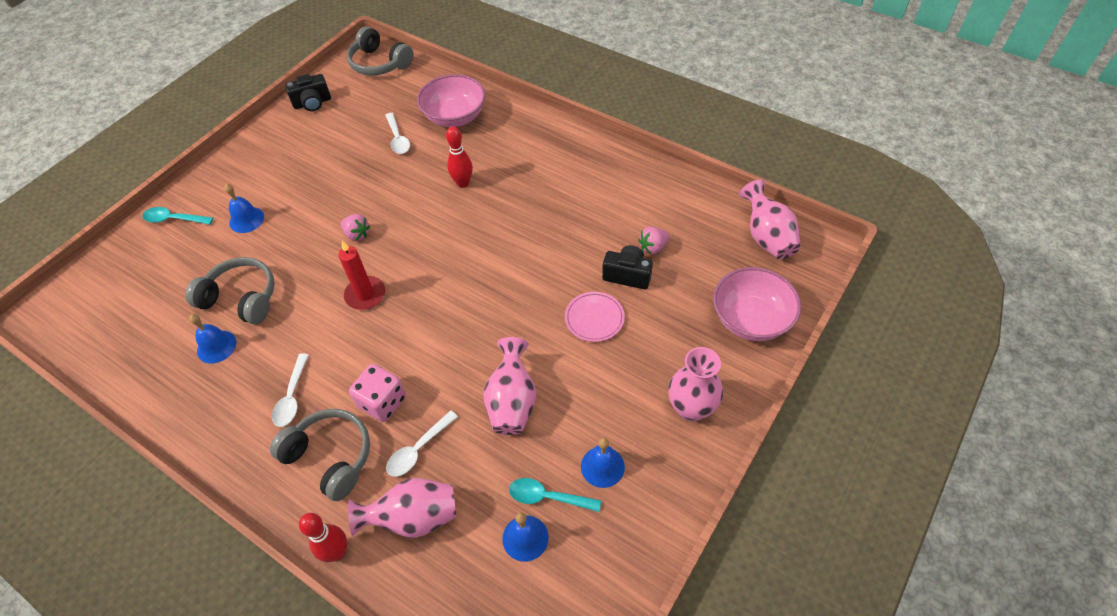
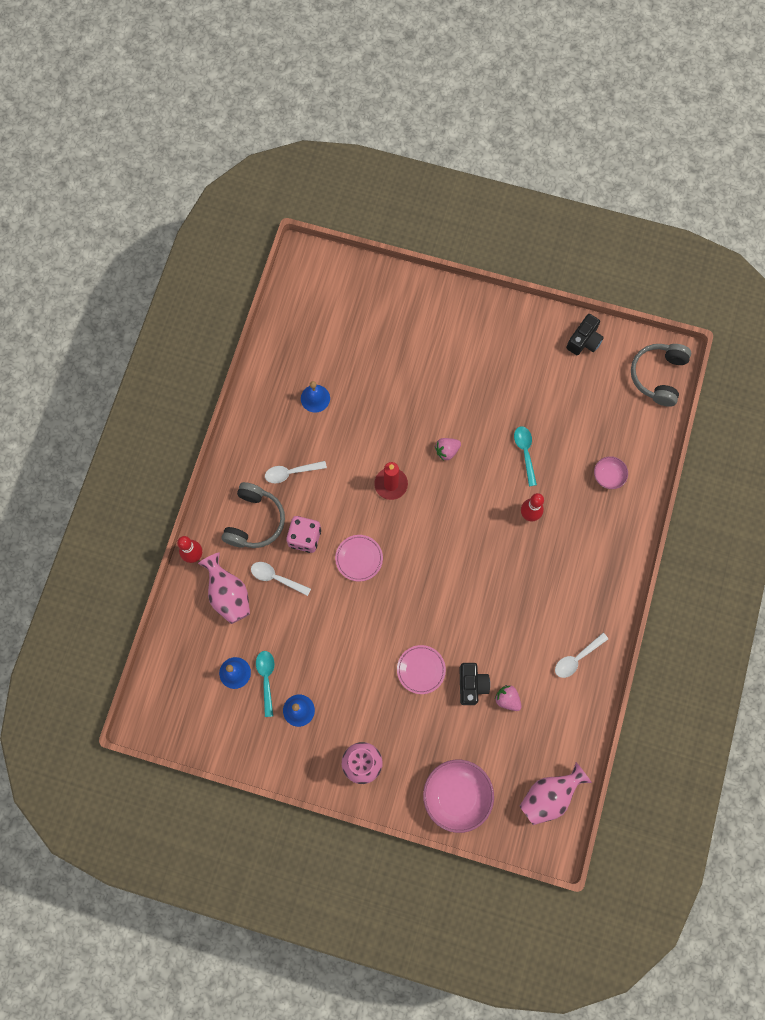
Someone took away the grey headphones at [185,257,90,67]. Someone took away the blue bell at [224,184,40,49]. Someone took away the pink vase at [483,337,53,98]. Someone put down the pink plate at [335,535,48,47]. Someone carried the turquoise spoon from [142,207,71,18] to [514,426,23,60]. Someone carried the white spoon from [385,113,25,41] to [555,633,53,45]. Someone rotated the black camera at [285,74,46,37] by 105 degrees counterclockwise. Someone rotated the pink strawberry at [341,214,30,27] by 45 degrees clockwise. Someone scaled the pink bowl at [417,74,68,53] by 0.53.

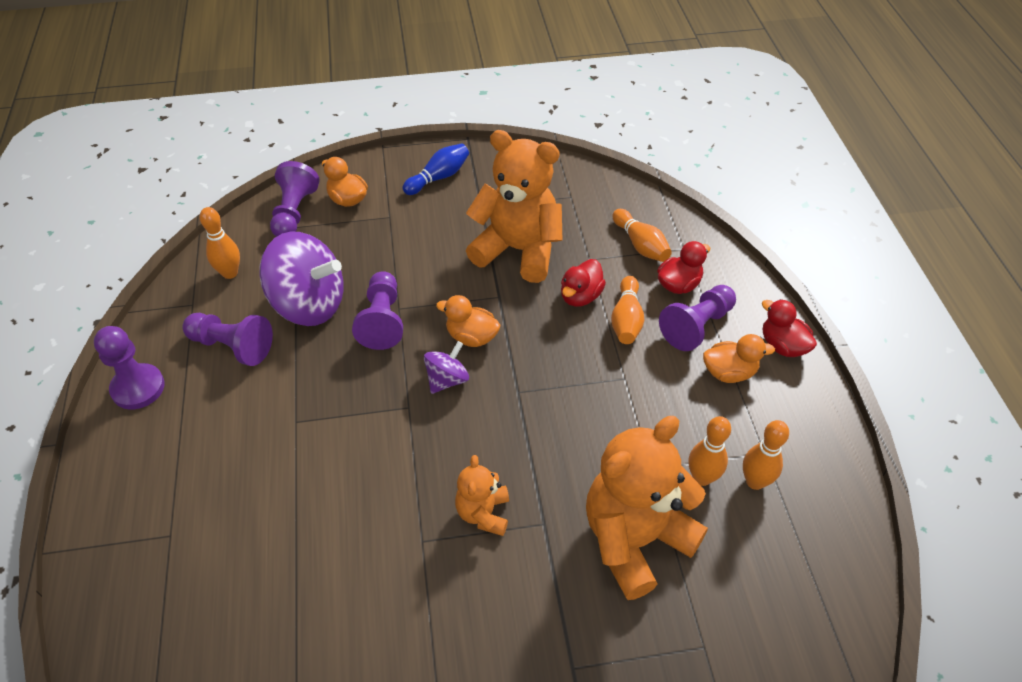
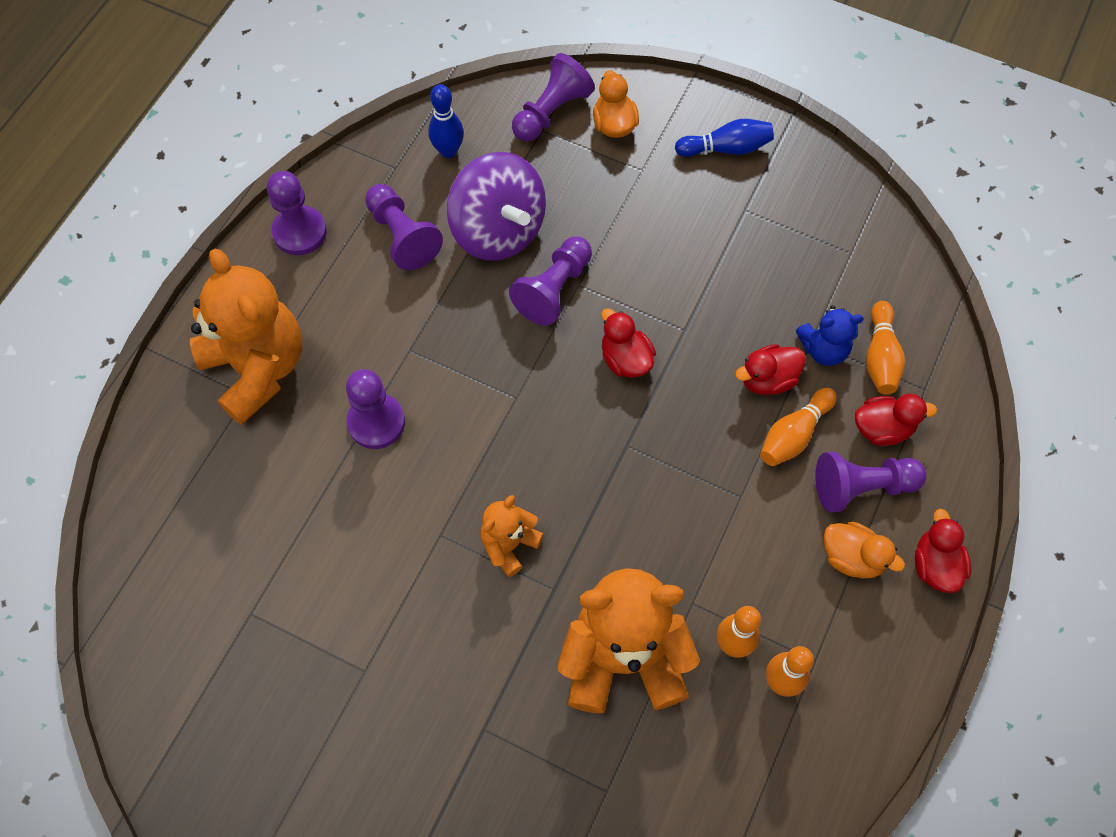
Someone took away the purple spinning top at [424,341,45,53]. Someone put down the purple pawn at [346,369,59,80]. Someone put down the blue teddy bear at [796,305,68,61]. Someone carried the orange teddy bear from [466,130,96,153] to [190,249,112,176]. Someone repainted the orange bowling pin at [200,207,40,72], which became the blue bowling pin at [428,84,36,74]. Someone repainted the orange duck at [436,295,64,52], which became the red duck at [601,308,55,70].

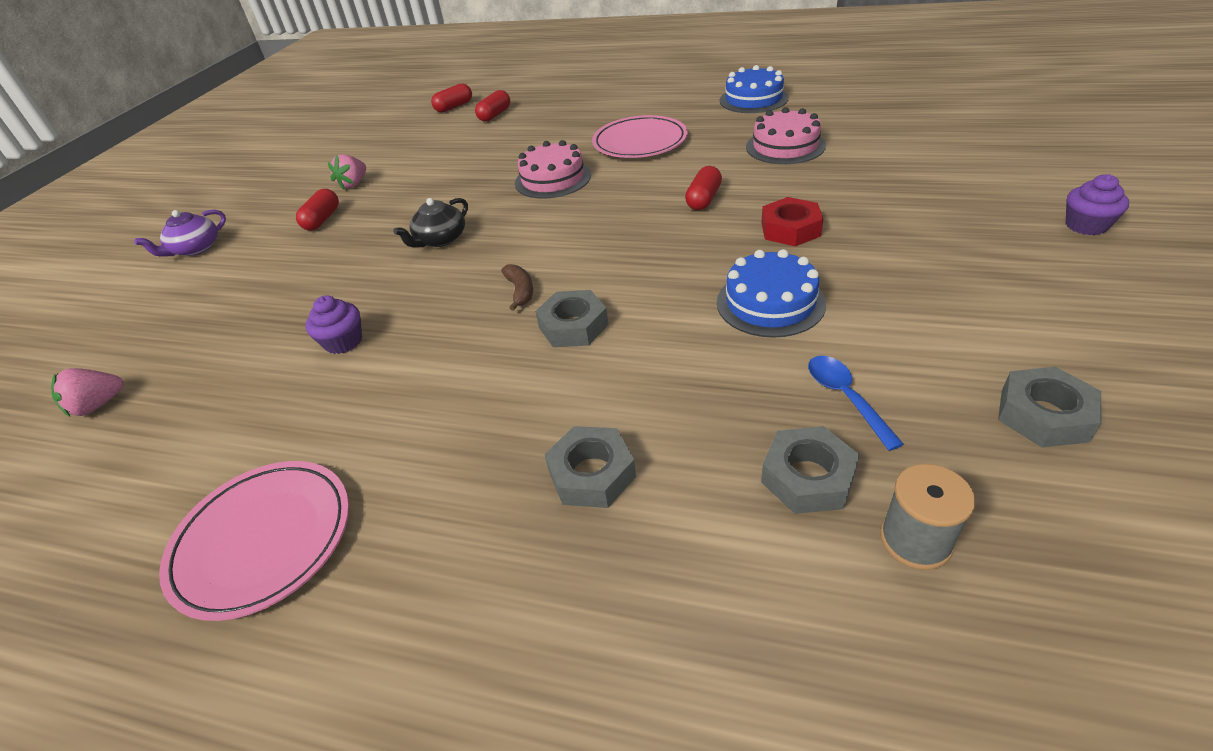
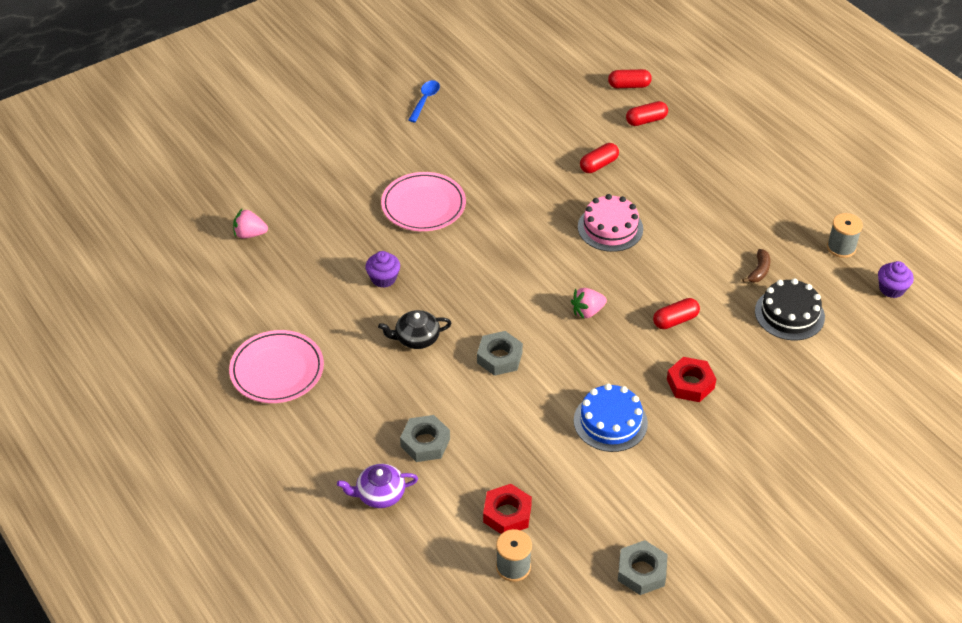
Someone carried the purple teapot from [134,210,92,47] to [337,464,81,44]. Someone carried the red capsule from [296,189,43,42] to [580,143,39,30]. Someone carried the pink strawberry from [328,154,38,36] to [571,288,36,31]. Someone carried the black teapot from [393,198,75,50] to [378,310,74,39]. Someone carried the brown banana from [501,264,32,47] to [742,249,28,34]. Someone carried the pink plate from [592,115,96,43] to [381,172,85,59]. Someone carried the blue spoon from [808,356,96,95] to [408,80,32,42]. Someone carried the purple cupcake from [1066,174,63,61] to [878,261,36,37]. Someone swapped the blue cake at [720,65,69,48] for the grey spool at [827,213,36,45]. Someone repainted the pink cake at [746,107,80,57], which became the black cake at [755,278,70,62]. Someone repainted the grey nut at [761,426,99,88], which became the red nut at [483,484,49,50].

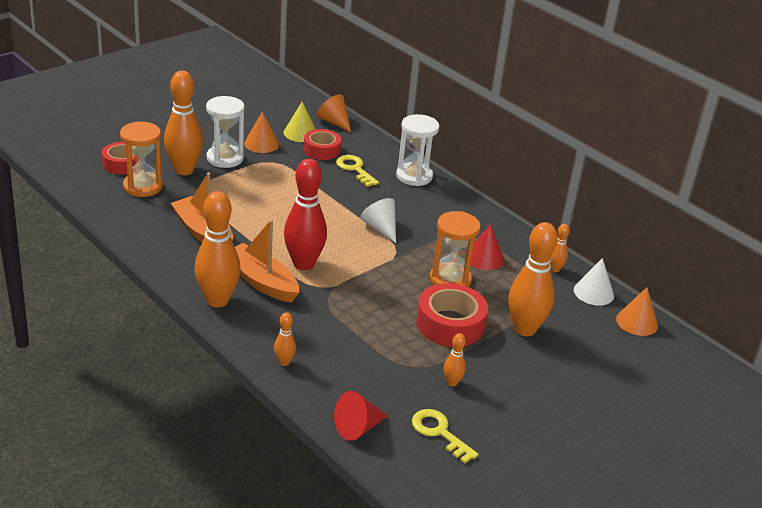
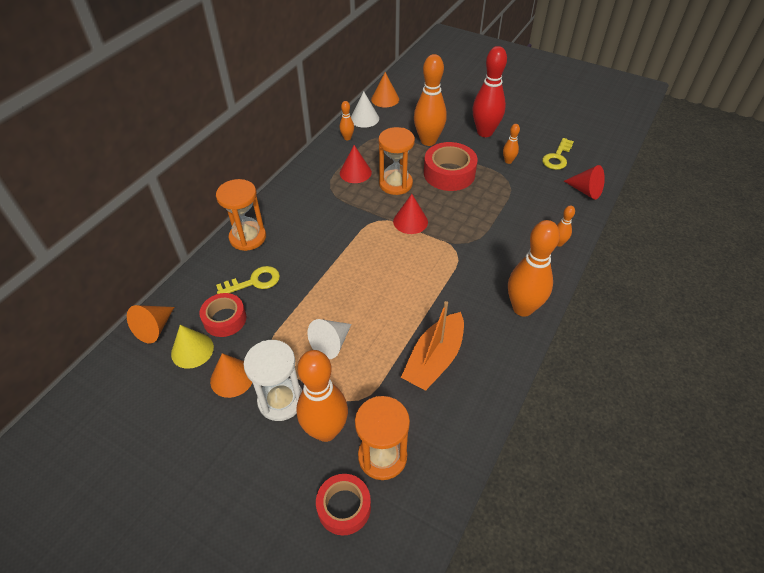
Someone took away the orange boat at [235,220,64,83]. Someone put down the red cone at [393,194,35,40]. Someone carried the red bowling pin from [284,159,43,111] to [473,46,34,91]. Someone carried the white cone from [360,198,36,45] to [307,319,45,40]. Someone repainted the white hourglass at [396,114,44,72], which became the orange hourglass at [216,179,50,72]. Someone rotated the yellow key at [336,155,43,32] by 150 degrees counterclockwise.

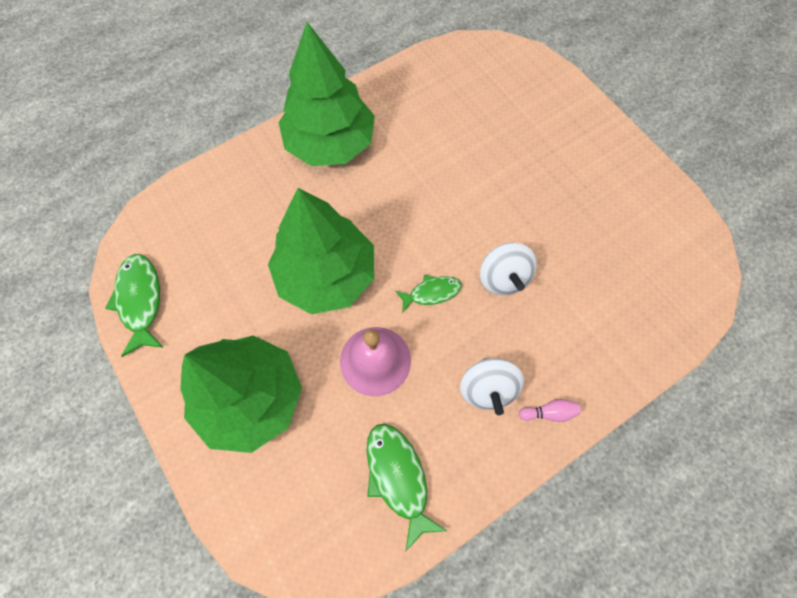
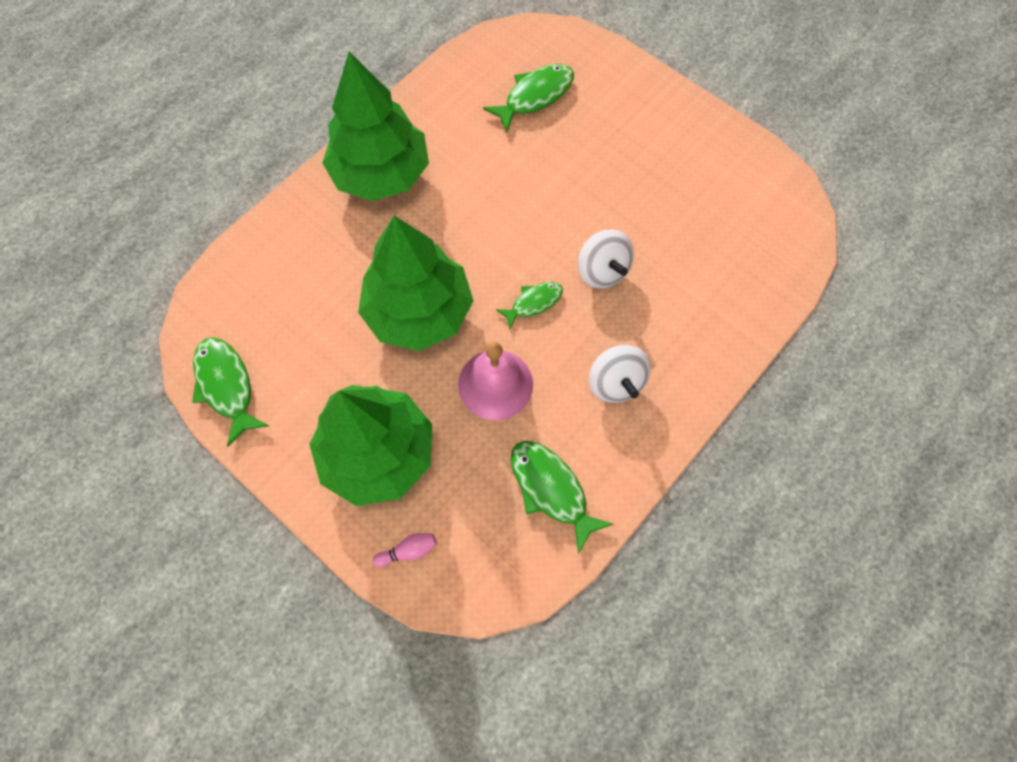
Someone put down the green fish at [483,64,91,68]. Someone carried the pink bowling pin from [519,399,62,23] to [373,533,64,34].

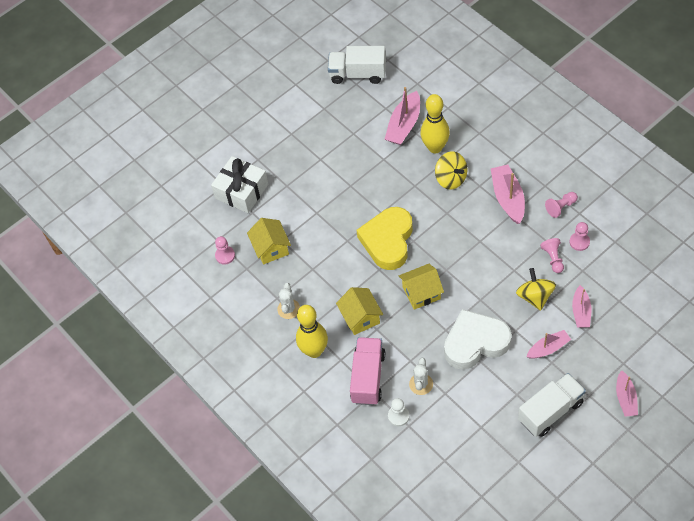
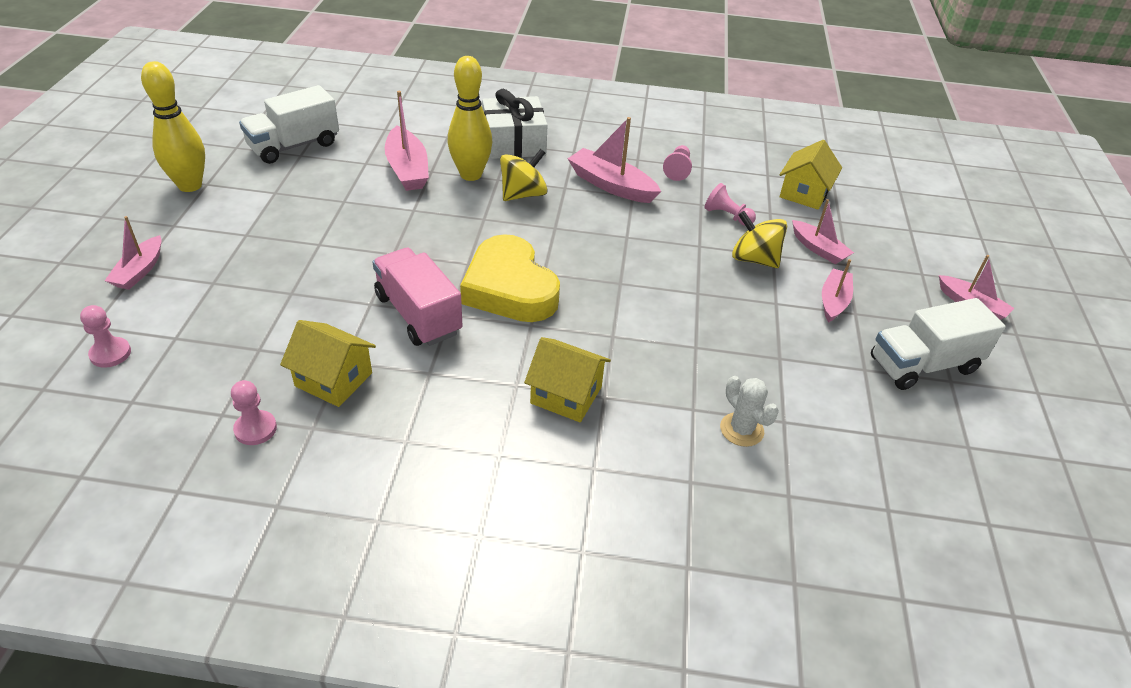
Someone took away the white cactus at [277,283,23,36]. Someone took away the white pawn at [388,398,21,28]. Someone took away the white heart at [444,309,68,61]. Someone put down the pink boat at [105,216,57,74]. Someone carried the white gift from [211,156,57,57] to [482,89,66,70]. Someone carried the yellow bowling pin from [296,305,32,53] to [141,61,64,131]. Someone carried the pink truck from [350,337,35,68] to [372,248,91,98]. Someone carried the yellow house from [399,264,45,46] to [780,140,62,70]. Someone carried the pink pawn from [569,222,21,29] to [80,305,51,63]. Someone rotated the yellow spinning top at [435,151,32,39] by 45 degrees counterclockwise. Someone rotated the white truck at [518,373,68,64] by 120 degrees counterclockwise.

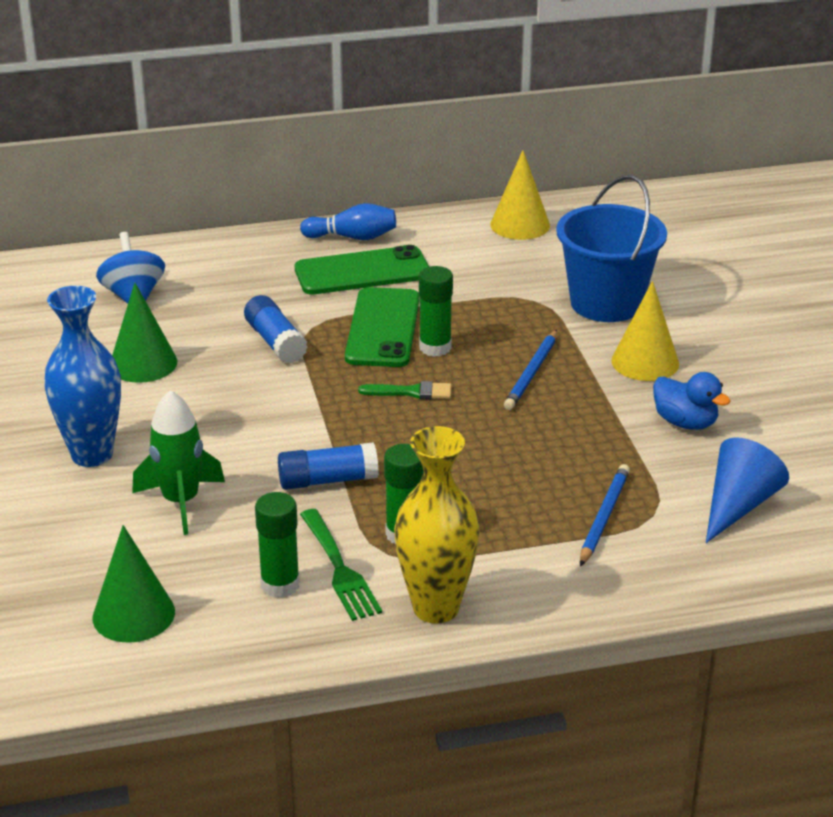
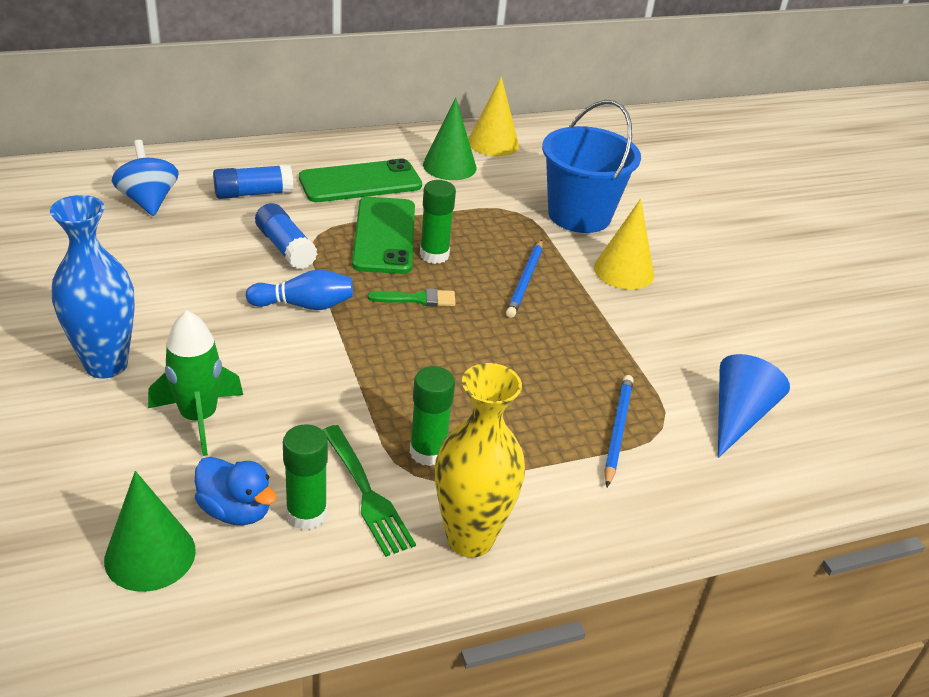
Someone carried the green cone from [112,283,65,100] to [423,97,53,83]. Someone carried the blue glue stick from [278,442,101,48] to [213,164,80,35]. Someone carried the blue bowling pin from [300,203,96,37] to [246,269,107,41]. Someone carried the blue duck from [653,372,78,58] to [195,457,82,68].

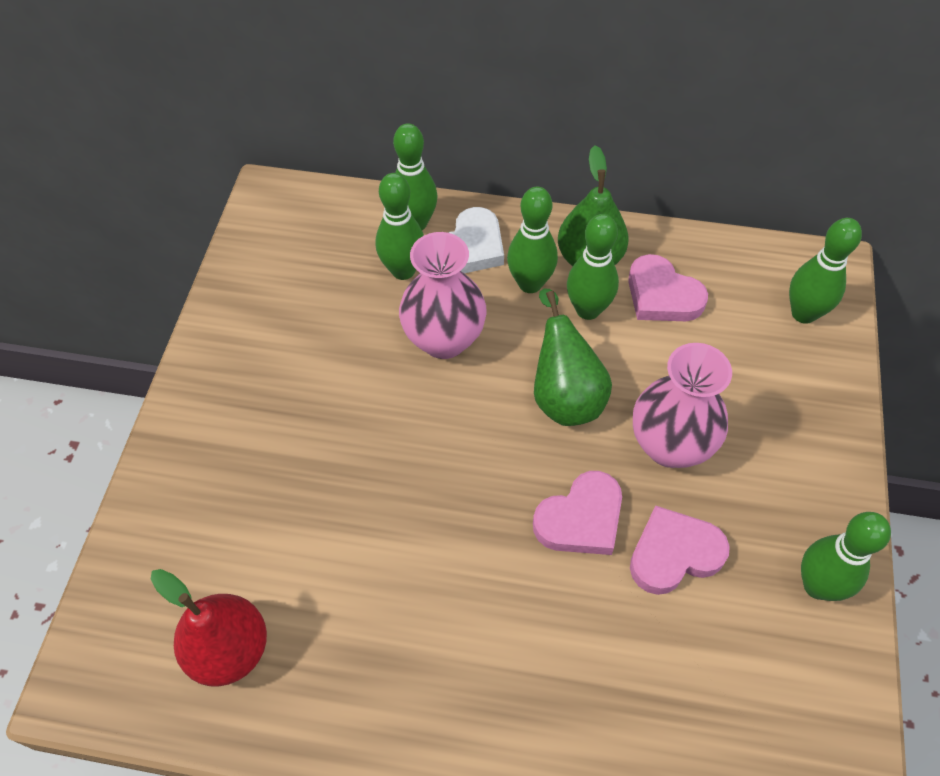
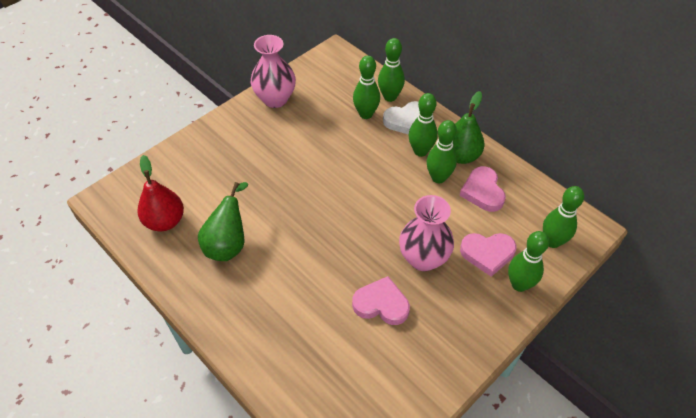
Someone carried the pink vase from [399,232,88,127] to [251,35,45,73]. Someone carried the pink heart from [533,471,89,84] to [460,233,57,44]. Someone carried the green pear from [534,289,78,137] to [198,182,50,79]. Someone carried the green bowling pin from [801,512,90,89] to [508,231,41,61].

